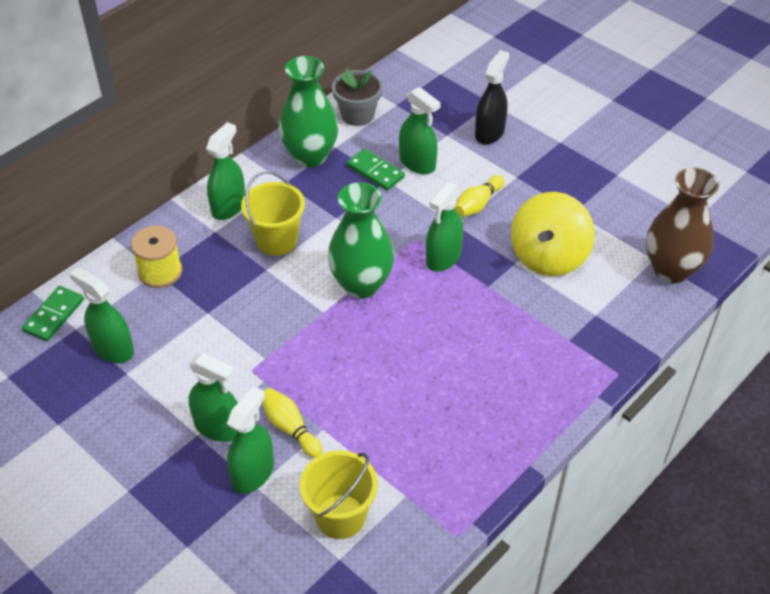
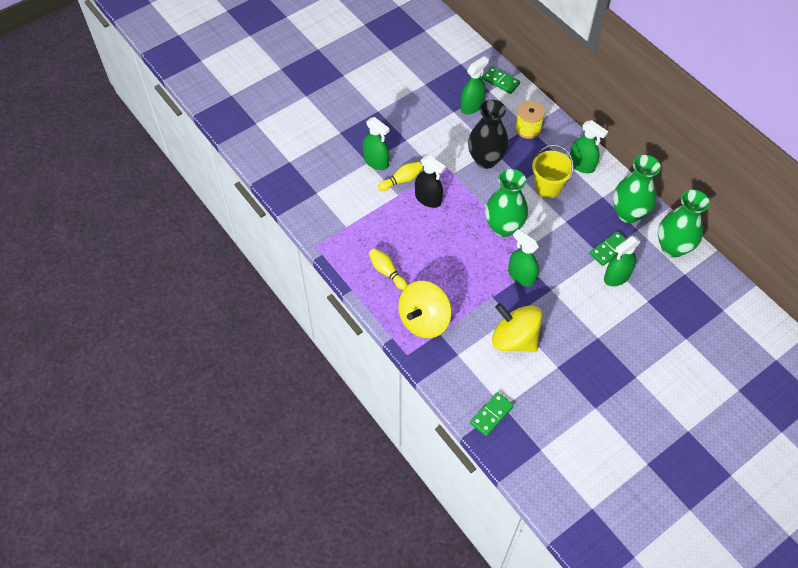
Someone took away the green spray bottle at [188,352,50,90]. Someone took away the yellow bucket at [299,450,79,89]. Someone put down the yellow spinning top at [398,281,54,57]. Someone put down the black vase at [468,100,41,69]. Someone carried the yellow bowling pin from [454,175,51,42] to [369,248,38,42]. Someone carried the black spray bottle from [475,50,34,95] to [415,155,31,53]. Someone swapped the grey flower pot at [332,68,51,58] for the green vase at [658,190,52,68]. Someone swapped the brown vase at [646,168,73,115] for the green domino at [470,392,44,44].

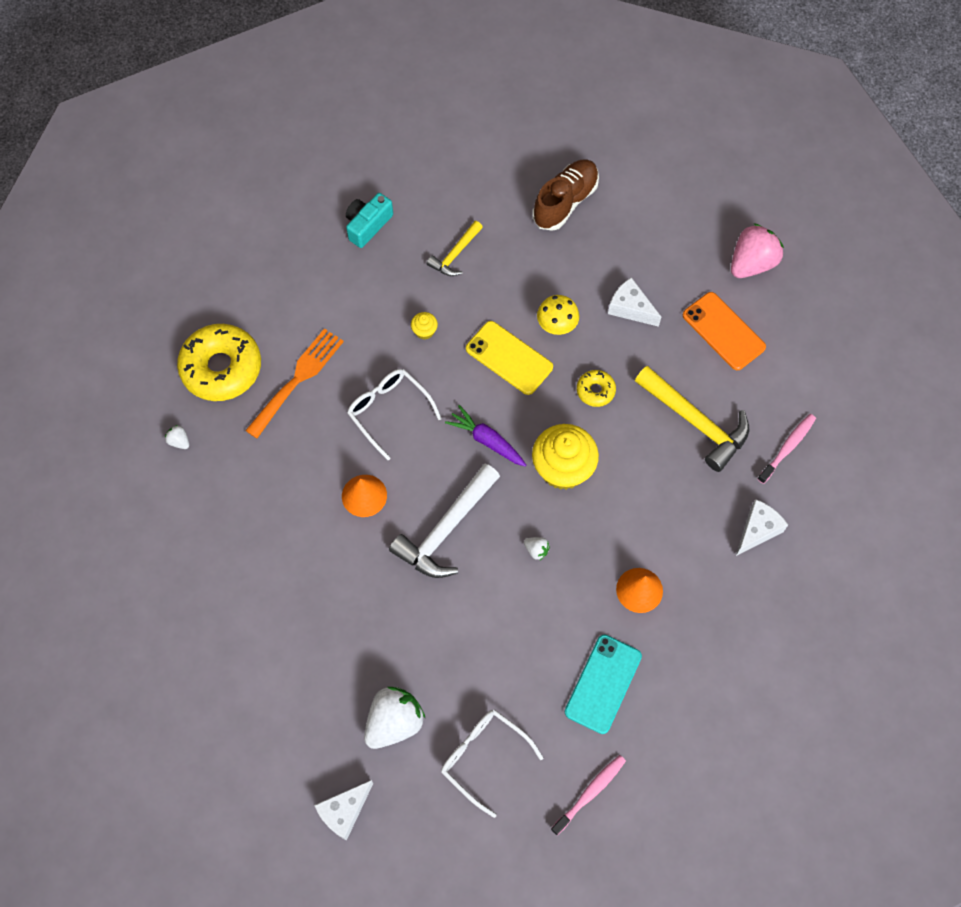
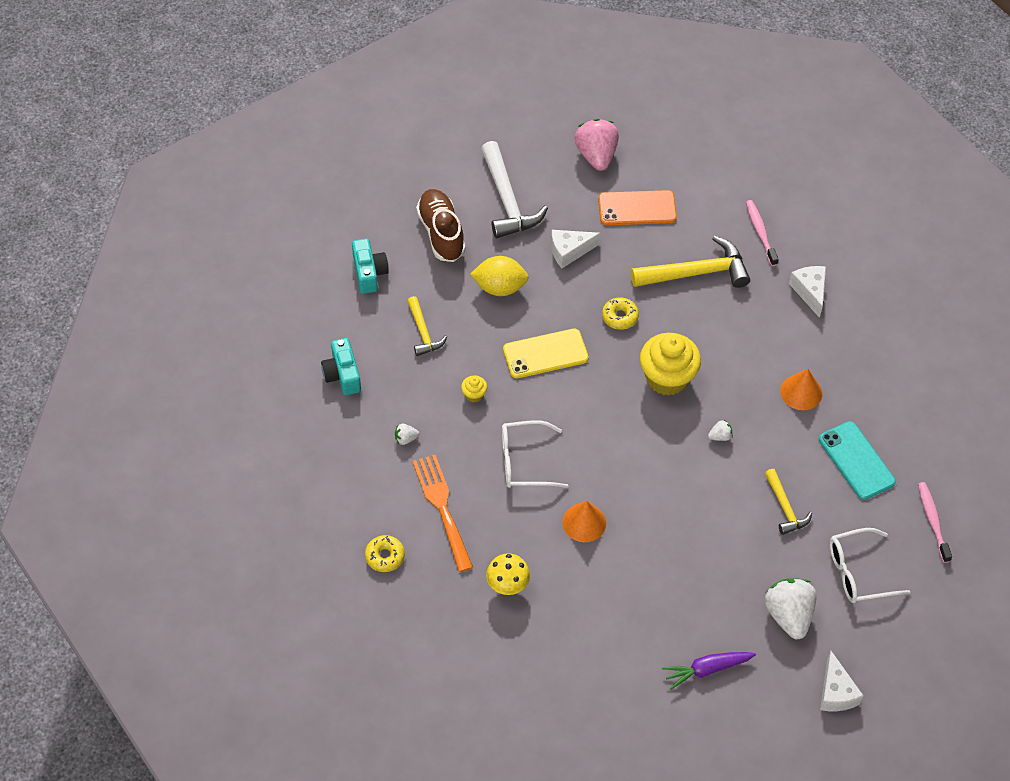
Someone put down the turquoise camera at [352,239,37,55]. Someone put down the yellow lemon at [470,256,59,40]. Someone put down the yellow hammer at [765,469,47,66]. Someone carried the white strawberry from [165,425,24,24] to [395,424,24,21]. Someone carried the white hammer from [389,463,111,115] to [481,141,67,97]. Someone carried the purple carrot from [445,405,81,61] to [662,652,94,38]. Someone carried the yellow mushroom from [537,295,42,40] to [486,553,44,42]. Someone scaled the yellow donut at [177,324,84,77] by 0.47.

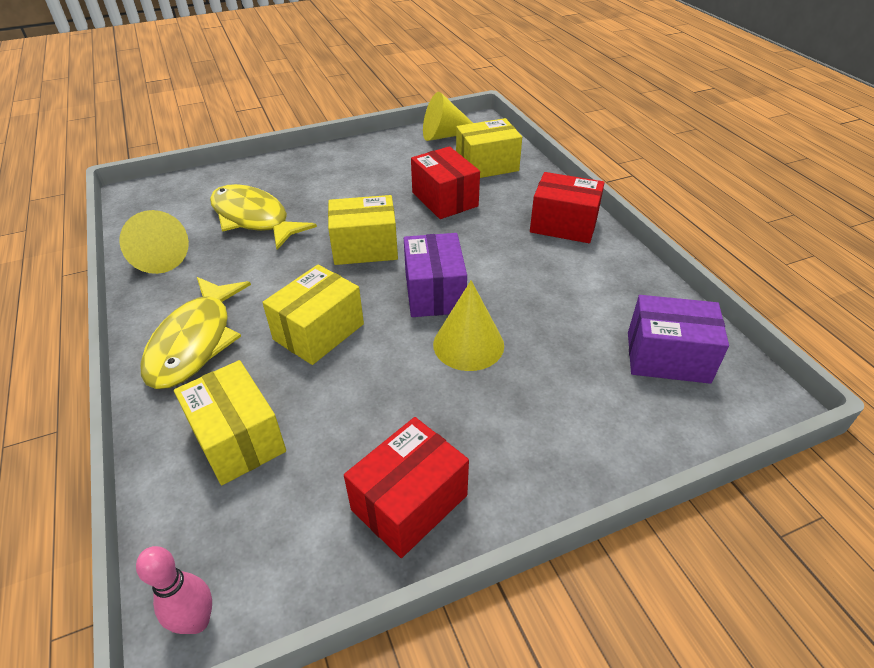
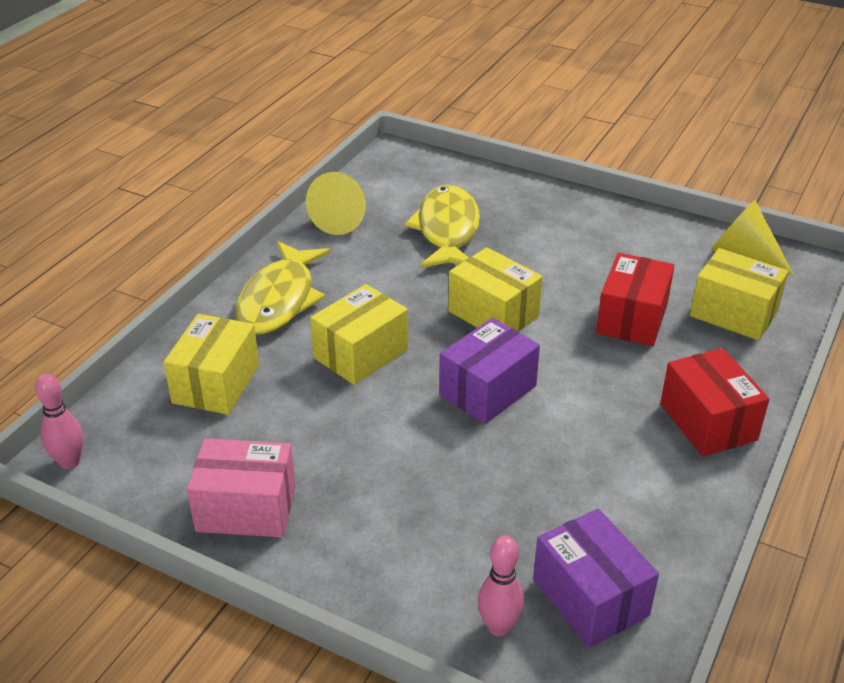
Someone took away the yellow cone at [433,280,71,91]. Someone put down the pink bowling pin at [477,536,47,101]. Someone repainted the red box at [344,417,125,141], which became the pink box at [187,438,109,99]. Someone rotated the yellow fish at [140,277,111,112] by 45 degrees counterclockwise. Someone rotated the yellow box at [262,265,102,100] by 45 degrees counterclockwise.

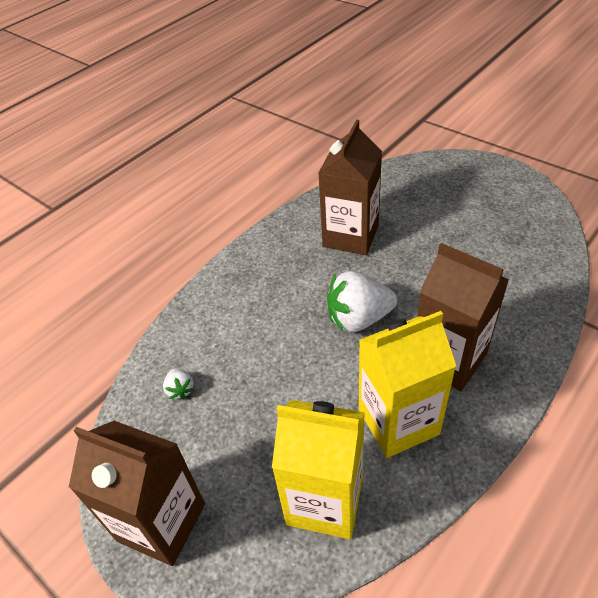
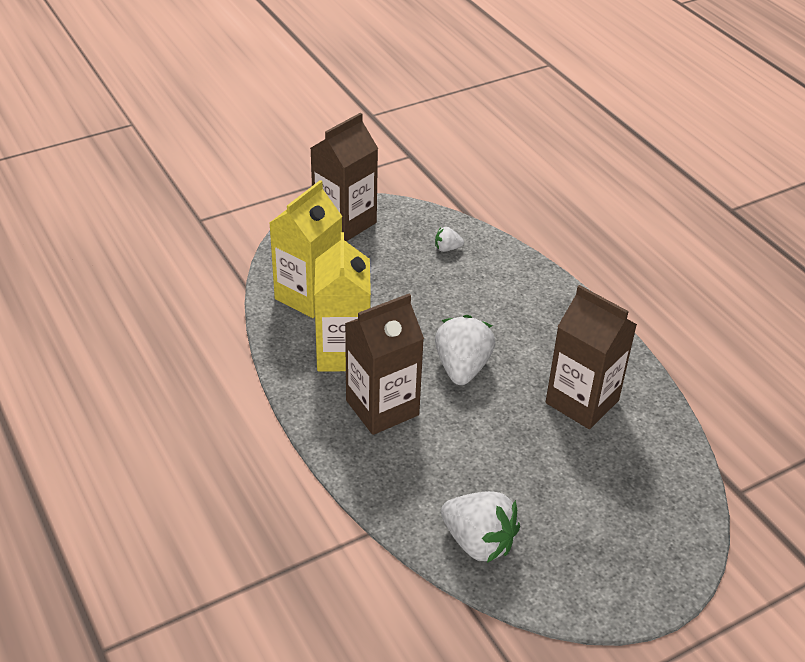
Someone put down the white strawberry at [441,491,79,72].

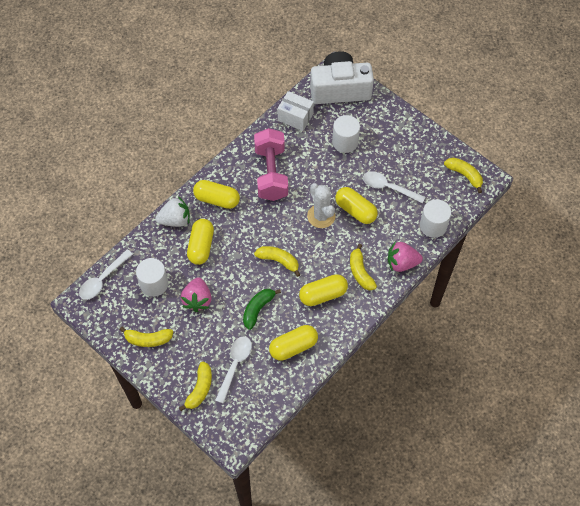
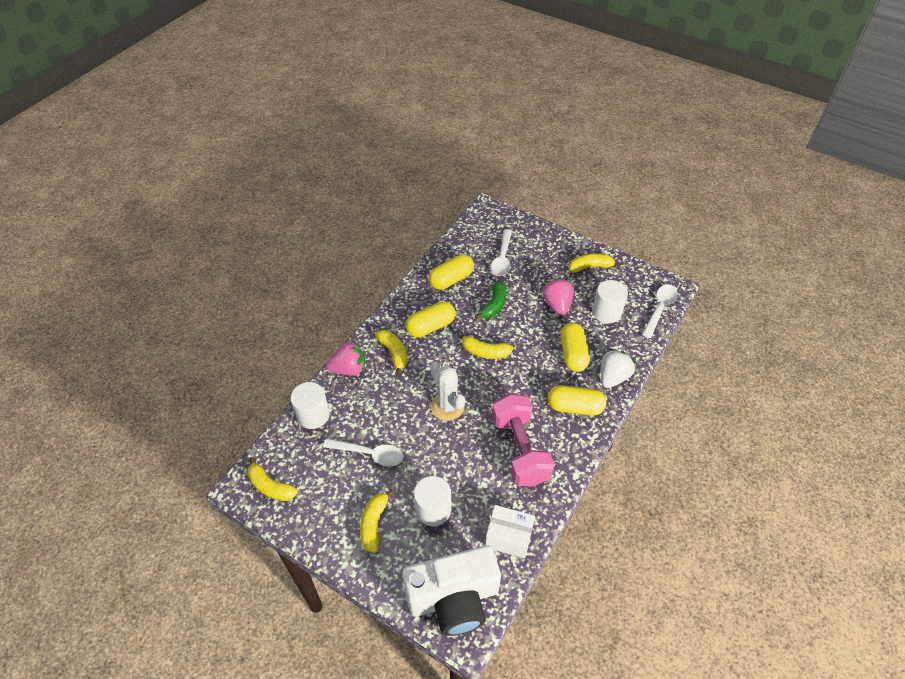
Someone took away the yellow capsule at [335,187,43,37]. Someone carried the yellow banana from [179,362,33,49] to [360,489,34,64]. Someone rotated the white strawberry at [156,197,34,30] by 150 degrees clockwise.

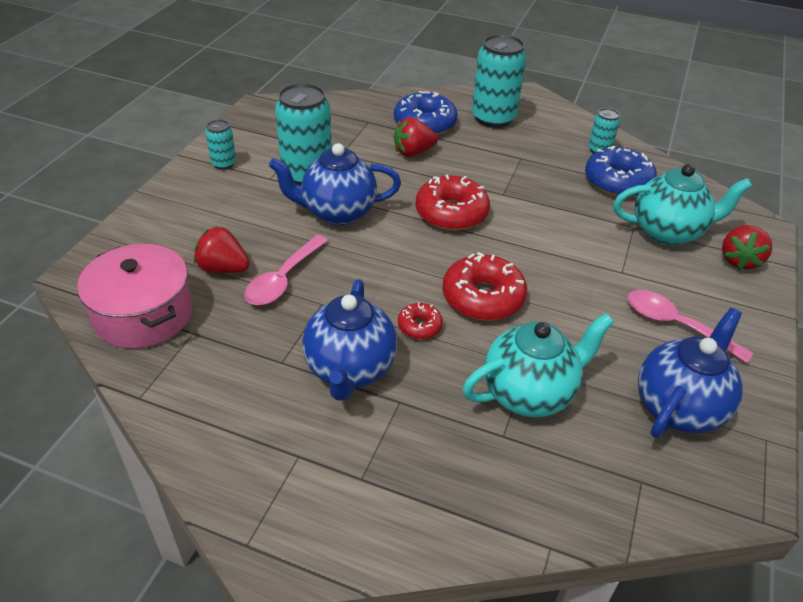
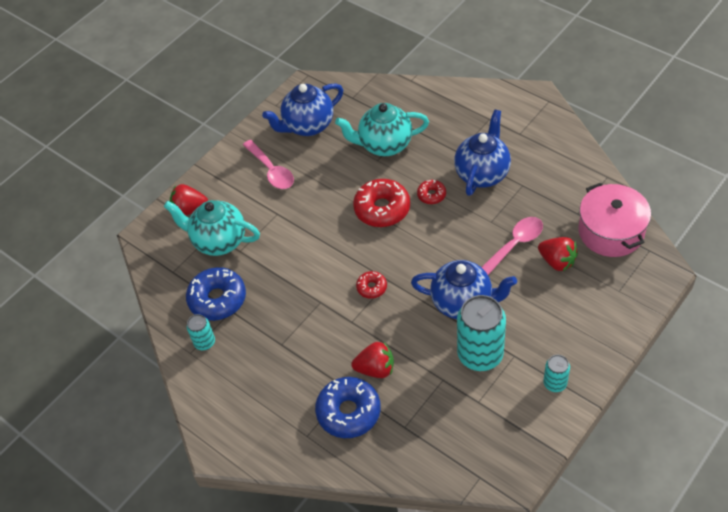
Someone took away the turquoise can at [472,34,54,94]. Someone rotated the red strawberry at [722,225,50,45] by 135 degrees counterclockwise. Someone scaled the red donut at [416,175,74,56] by 0.51.

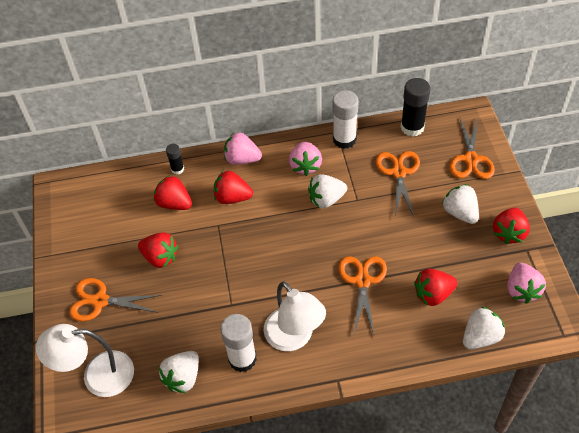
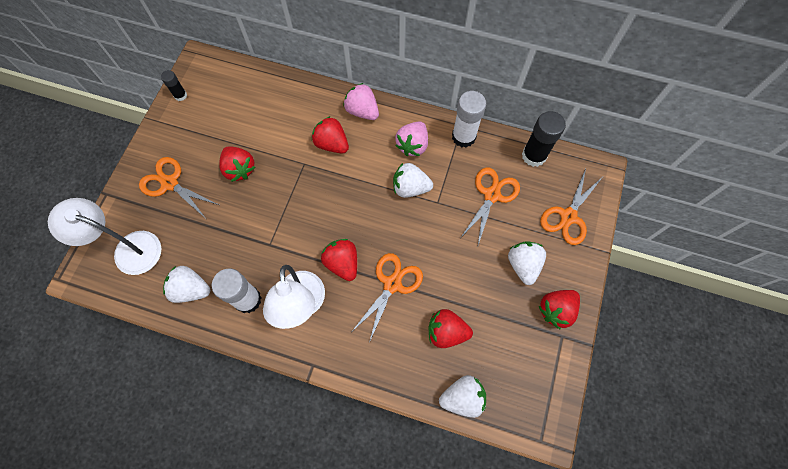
Someone took away the pink strawberry at [507,263,39,41]. Someone carried the red strawberry from [154,175,38,35] to [321,239,36,42]. Someone carried the black glue stick from [166,144,18,31] to [161,70,26,31]. Someone rotated the white strawberry at [159,351,40,42] by 45 degrees clockwise.

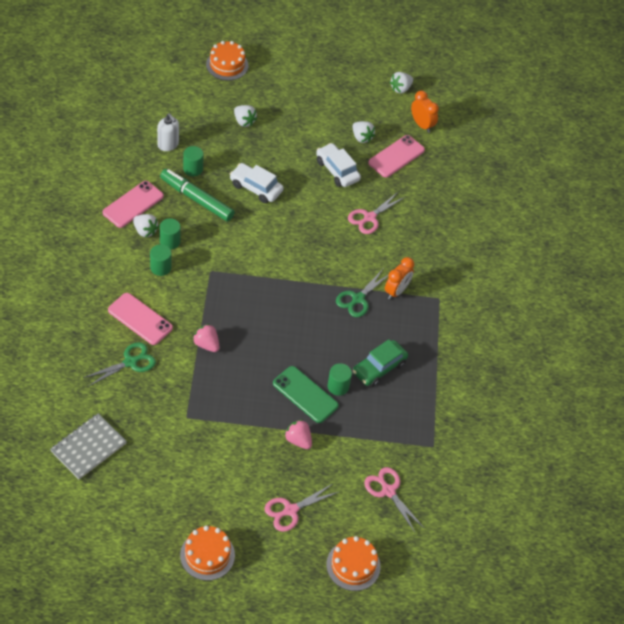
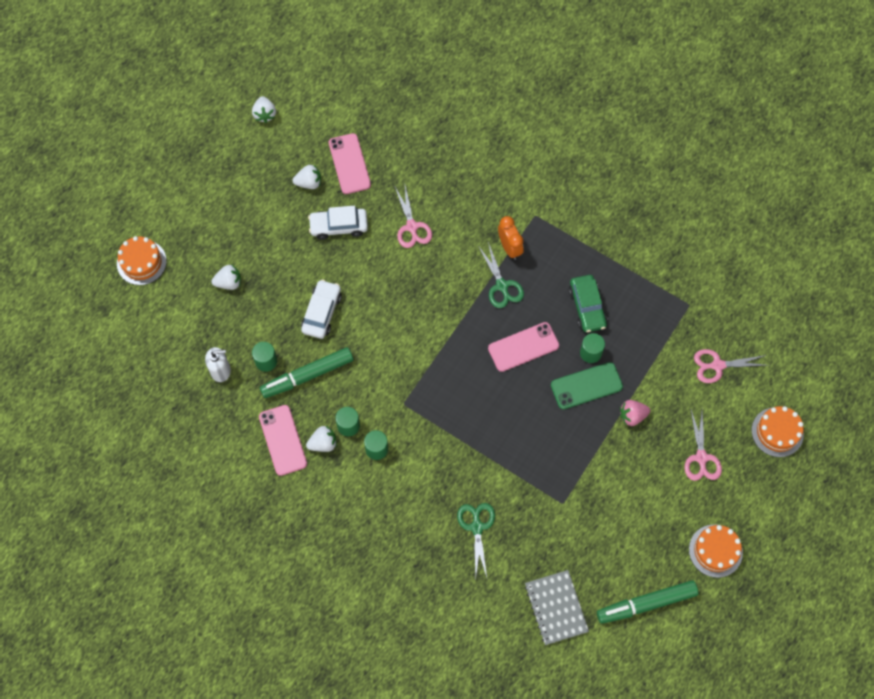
Someone took away the pink strawberry at [193,324,26,28]. Someone took away the orange clock at [411,90,28,43]. Someone put down the green marker at [597,580,101,44]. Someone carried the pink phone from [108,293,65,52] to [488,322,71,50]. Someone rotated the white car at [230,163,53,40] by 135 degrees clockwise.

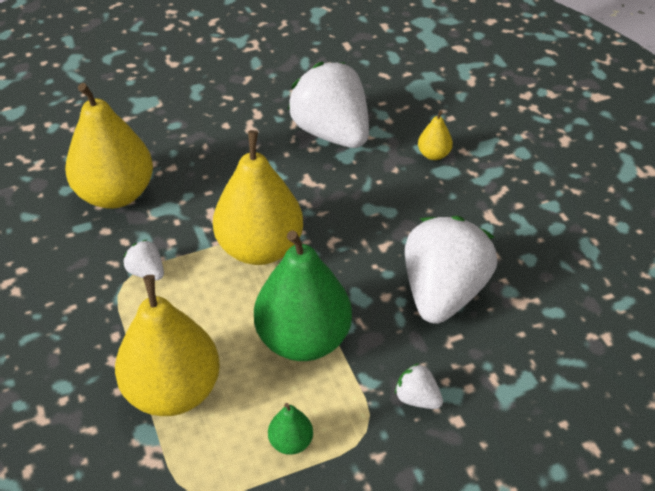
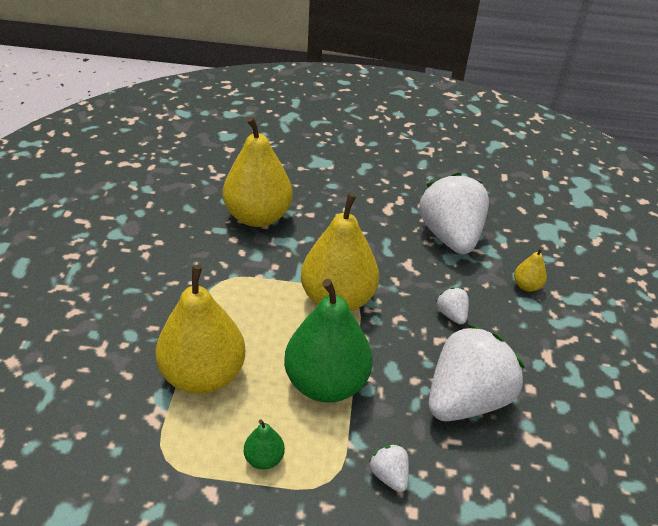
Someone carried the white strawberry from [123,239,41,41] to [436,287,33,38].

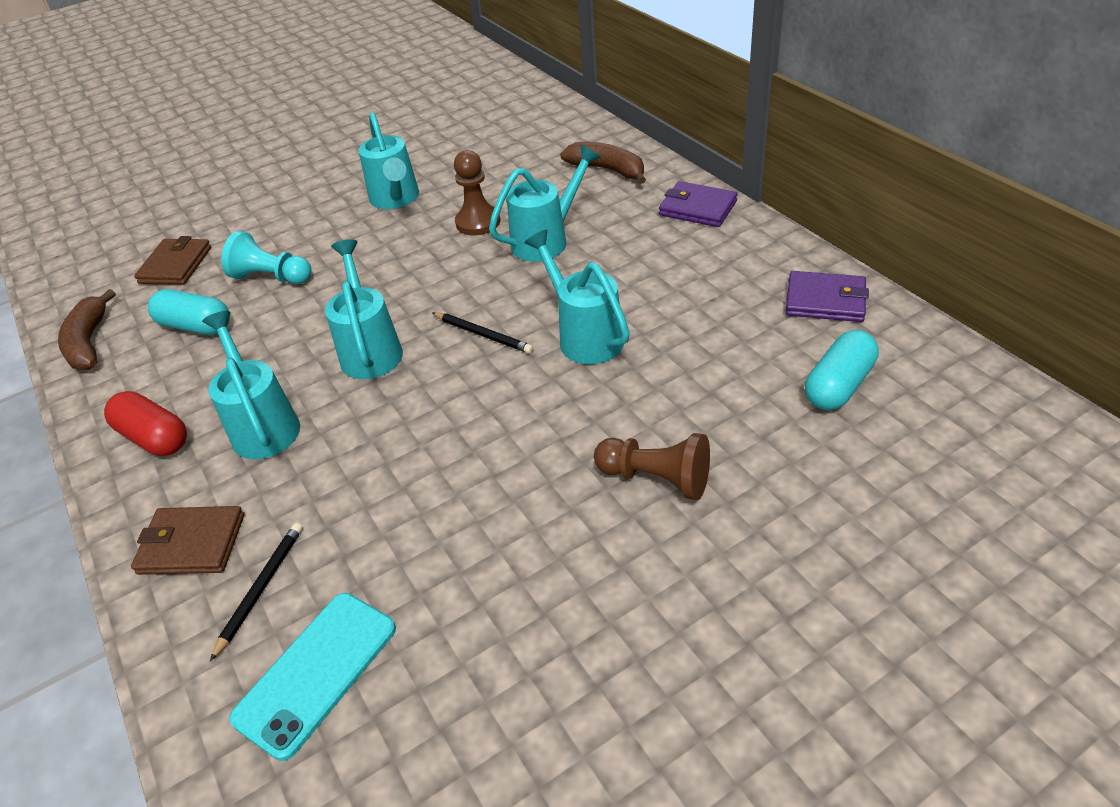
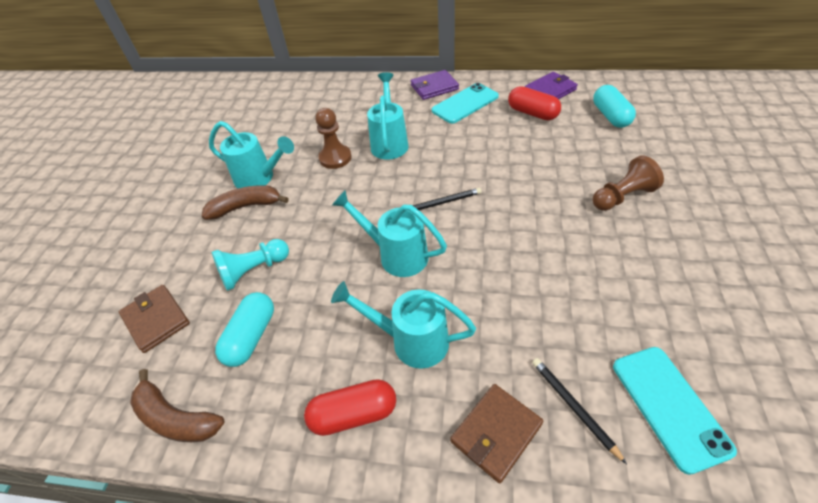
Someone took away the turquoise watering can at [524,229,106,135]. Someone put down the turquoise phone at [432,83,67,41]. Someone put down the red capsule at [508,86,53,34]. Someone carried the brown banana from [560,142,86,42] to [202,185,87,35]. Someone rotated the turquoise capsule at [148,289,82,46] by 45 degrees counterclockwise.

